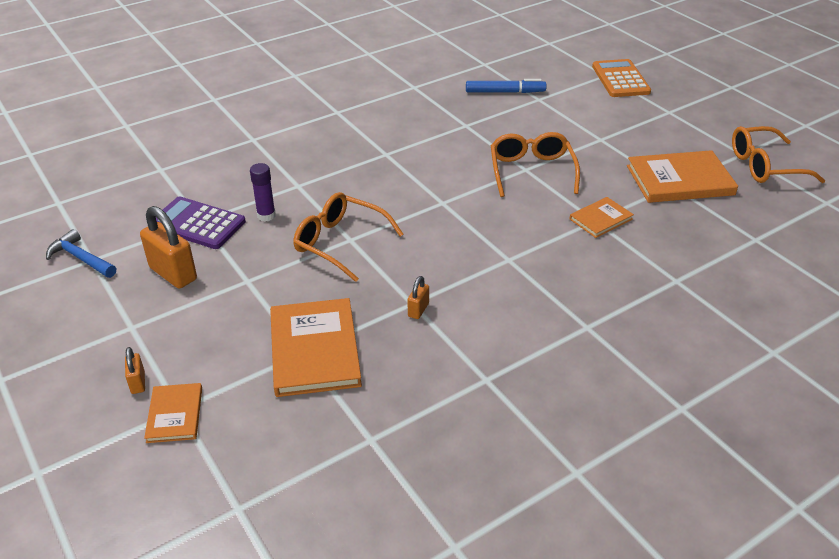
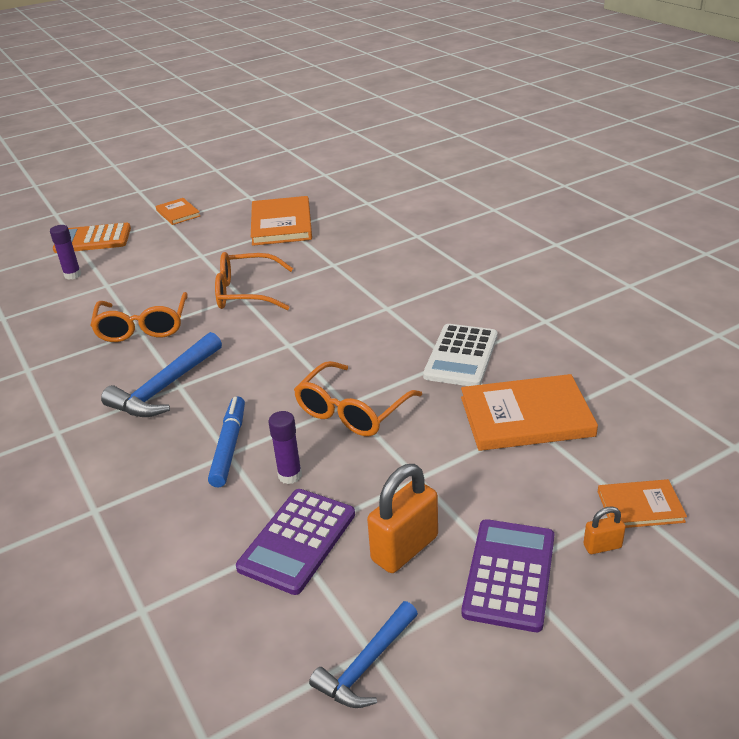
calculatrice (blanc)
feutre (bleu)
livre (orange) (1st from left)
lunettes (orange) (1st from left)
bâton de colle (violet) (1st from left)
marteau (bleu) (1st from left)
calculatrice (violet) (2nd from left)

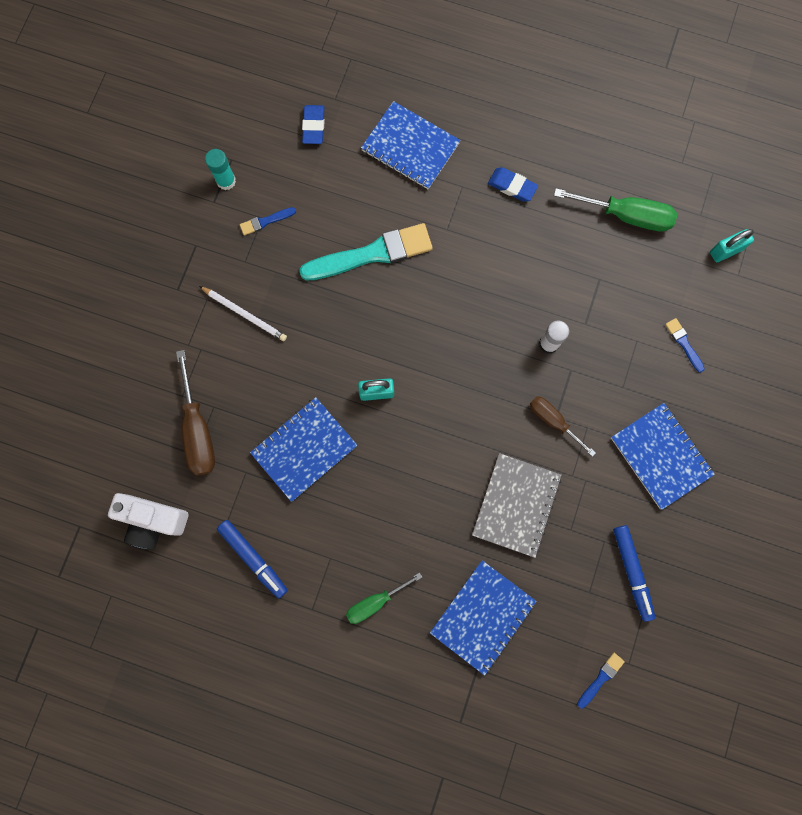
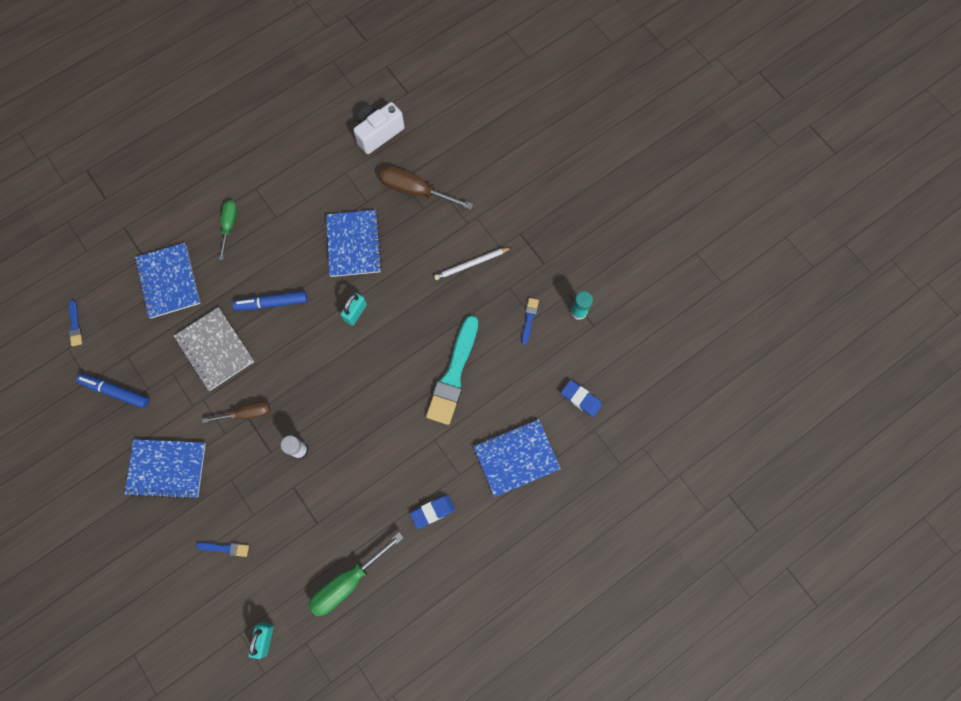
feutre (bleu) (2nd from left)

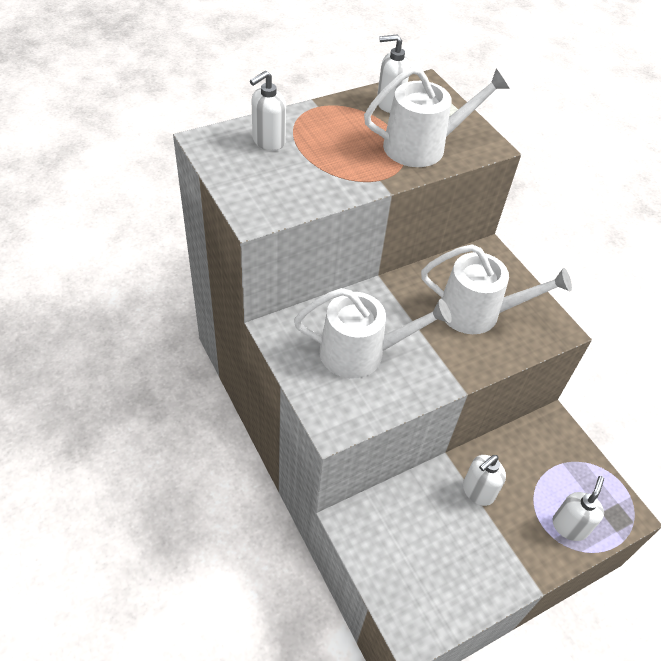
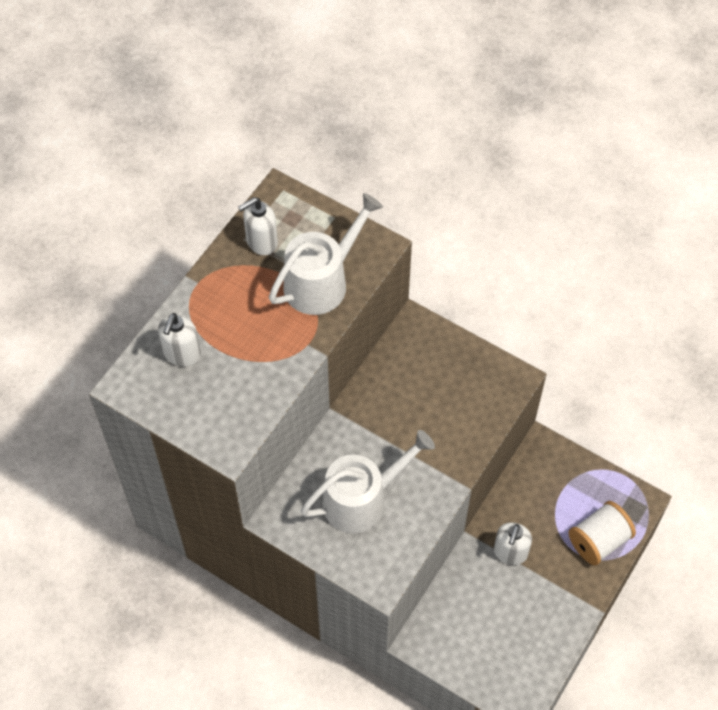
arrosoir (blanc) (3rd from left in the first image)
bobine (blanc)

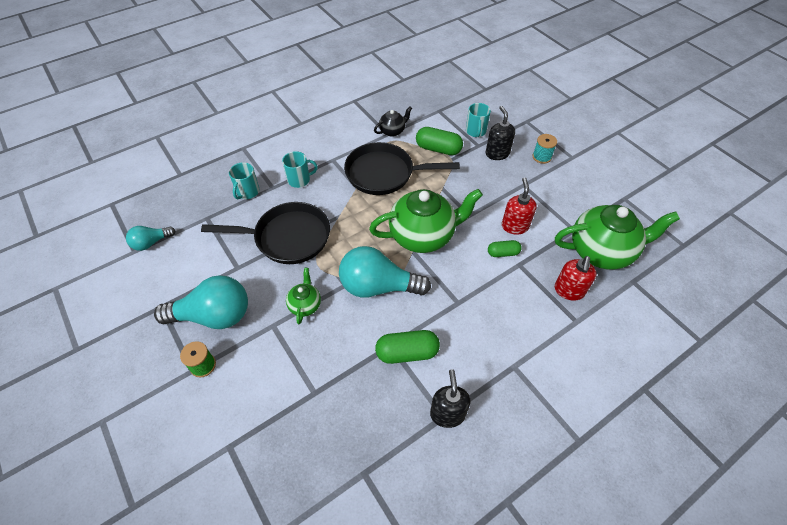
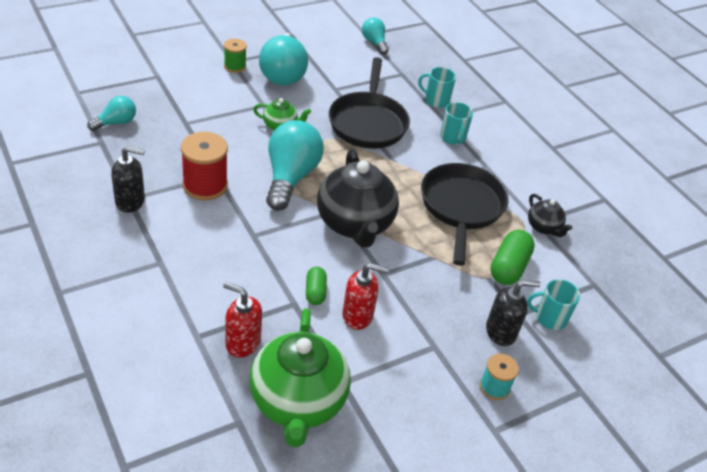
théière (noir) (1st from left)
bobine (rouge)
ampoule (turquoise) (1st from left)

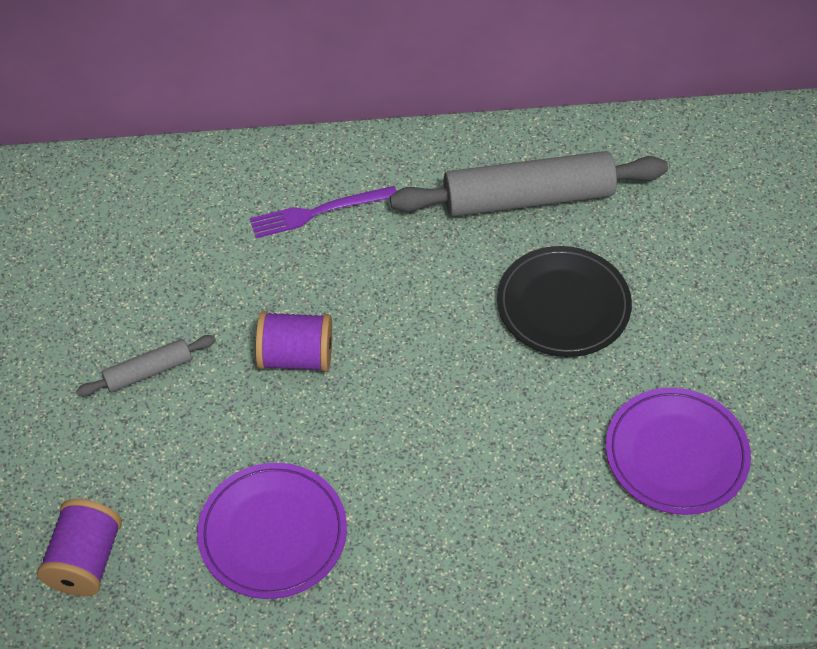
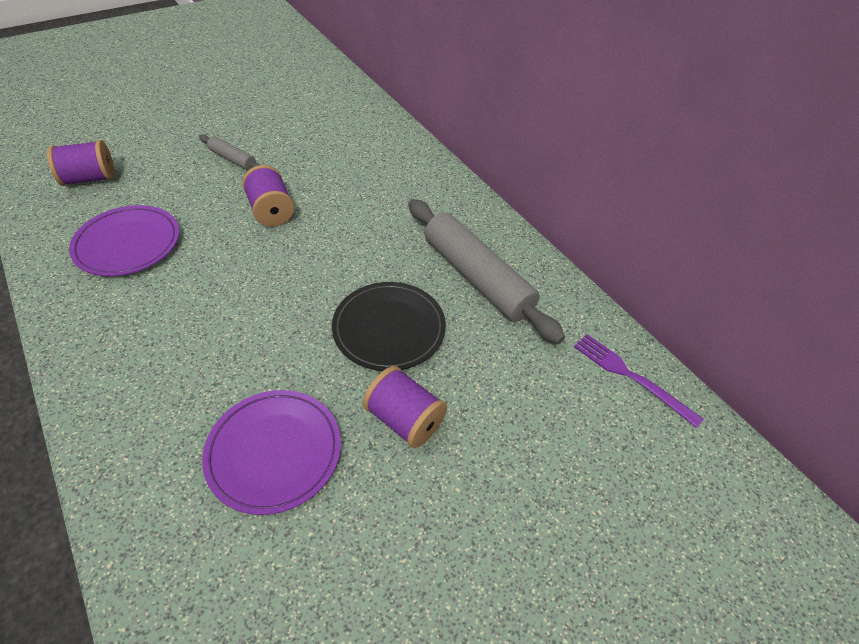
fourchette (violet)
bobine (violet) (3rd from left)

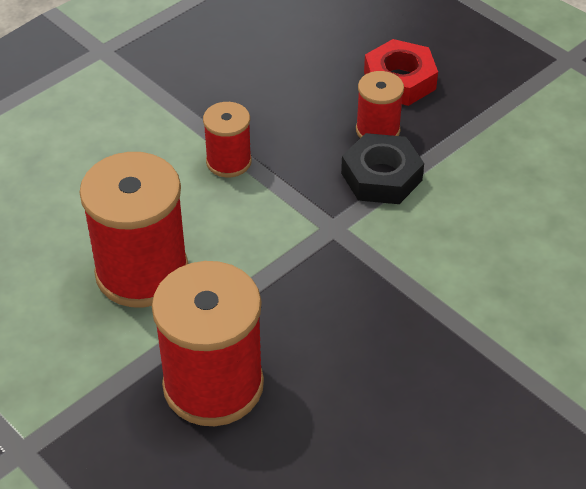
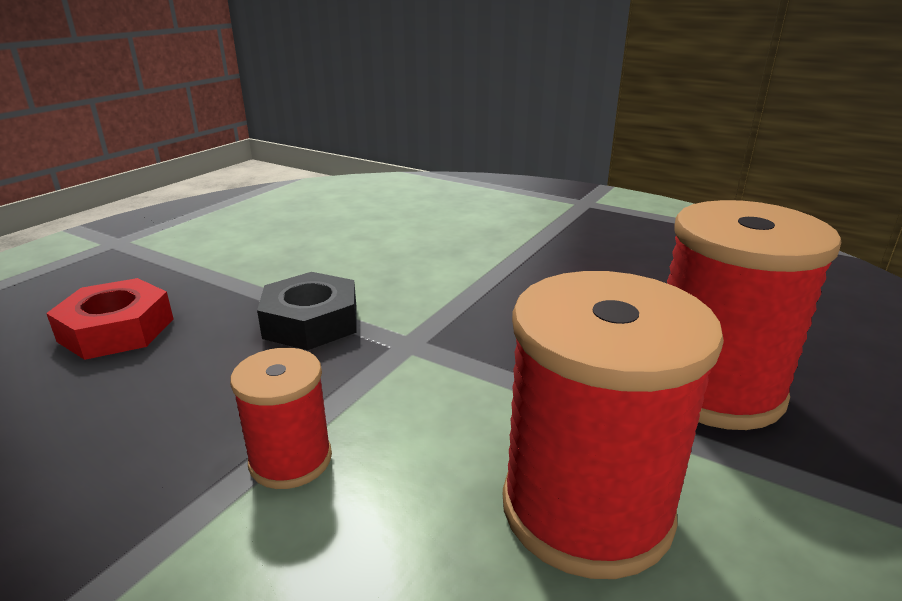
bobine (rouge) (4th from left in the first image)

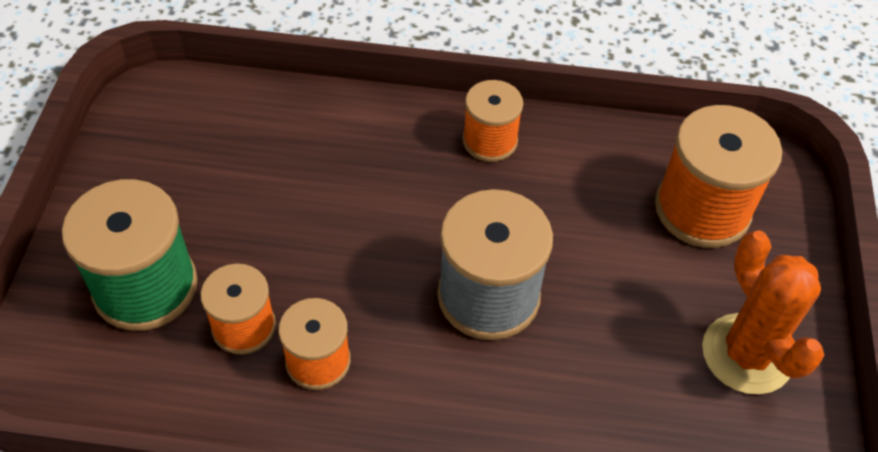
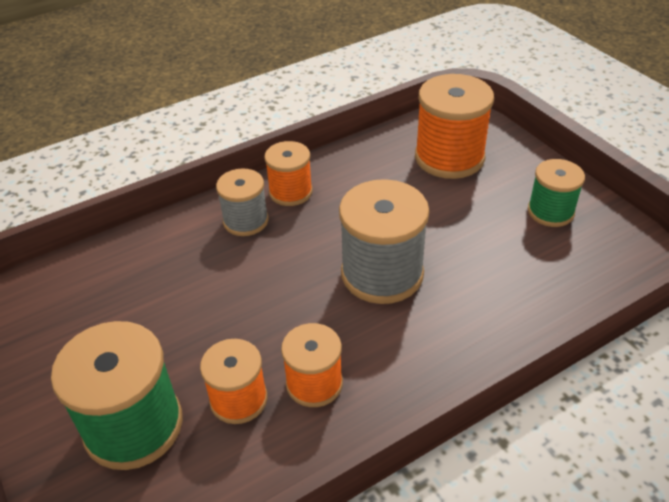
bobine (vert) (2nd from left)
bobine (gris) (1st from left)

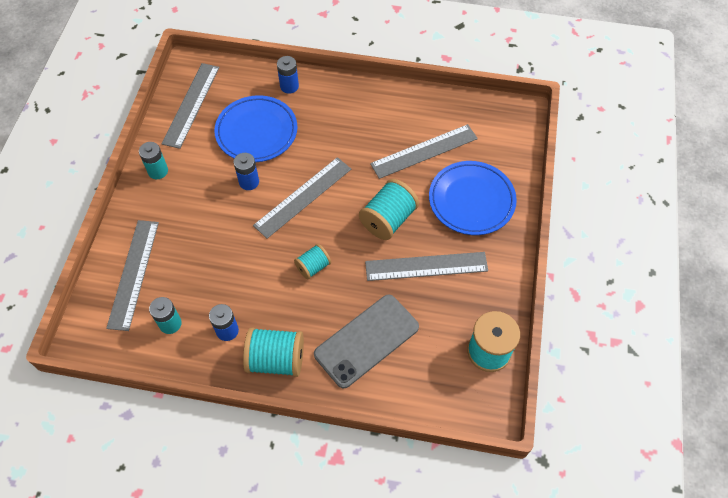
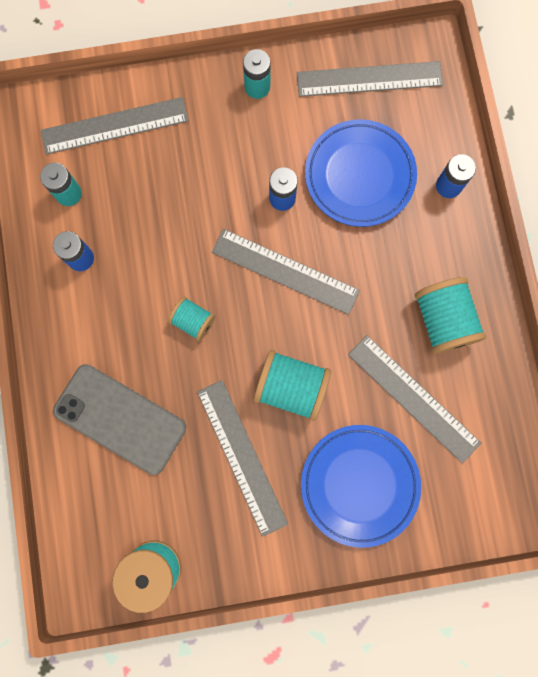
bobine (turquoise) (4th from left)

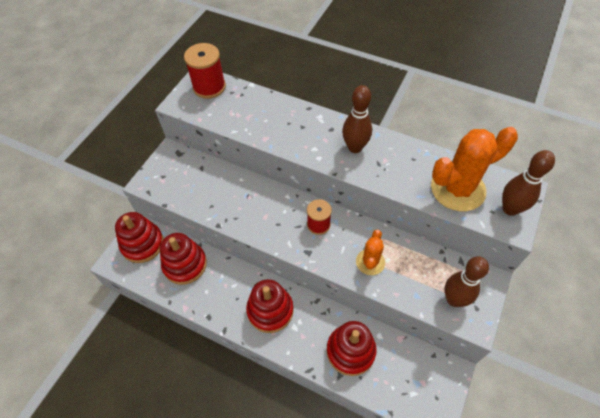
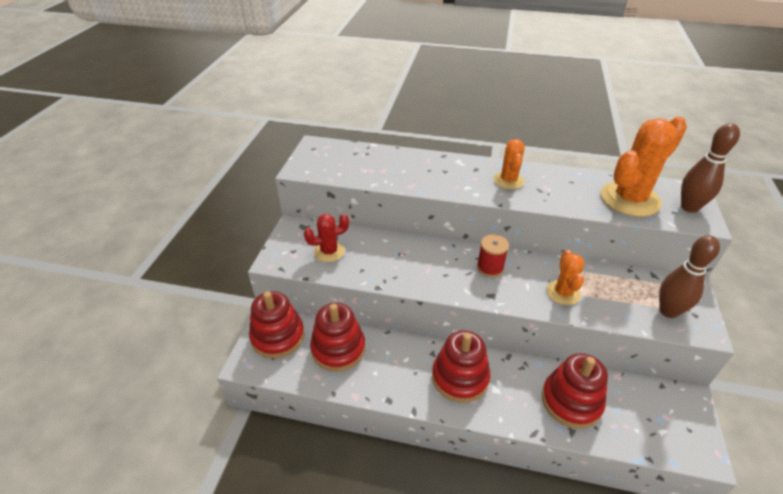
bobine (rouge) (1st from left in the first image)
cactus (orange) (1st from left)
cactus (rouge)

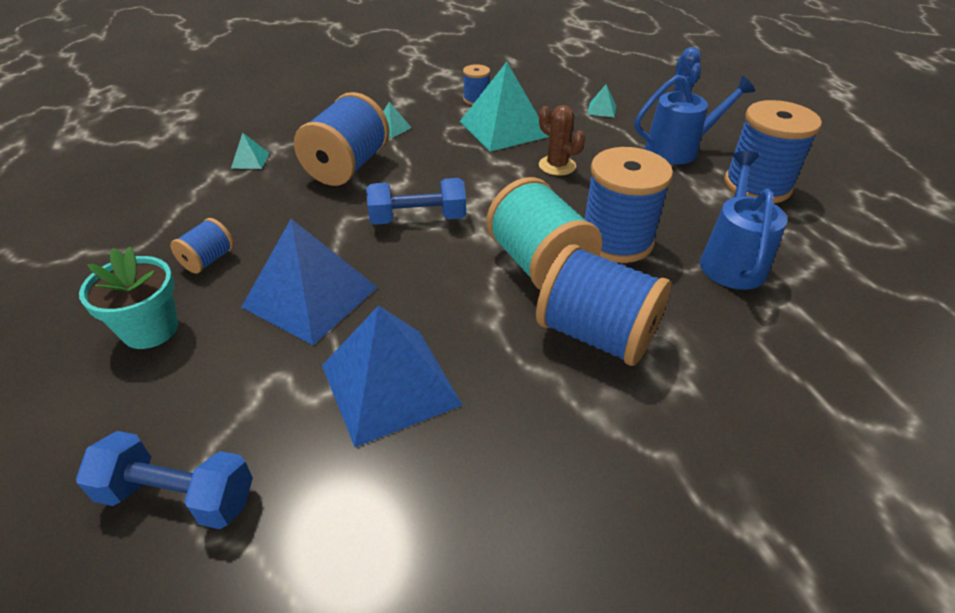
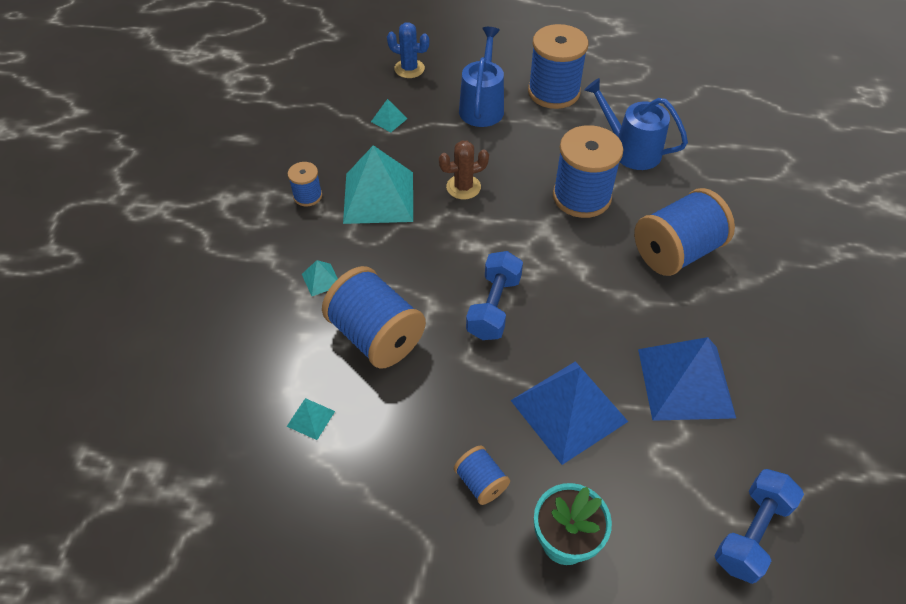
bobine (turquoise)

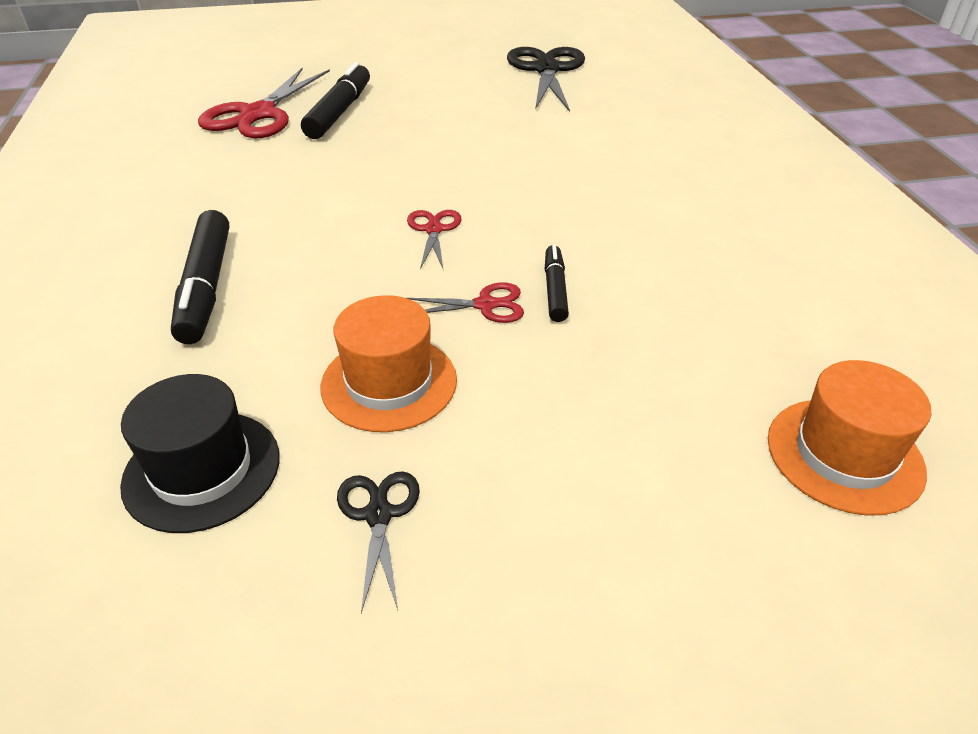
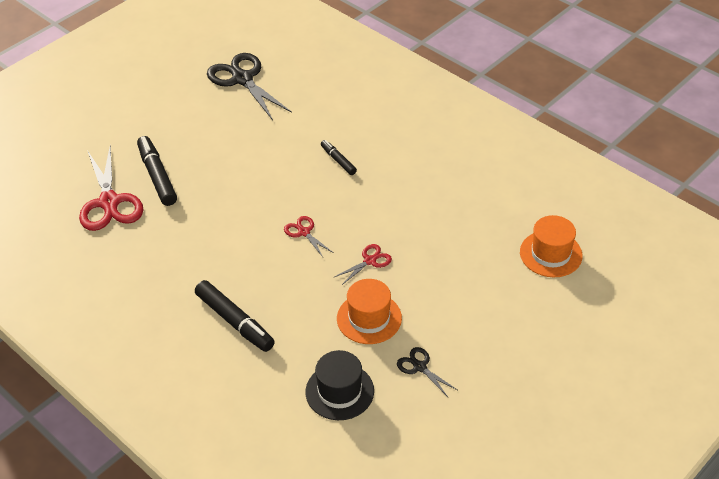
feutre (noir) (3rd from left)

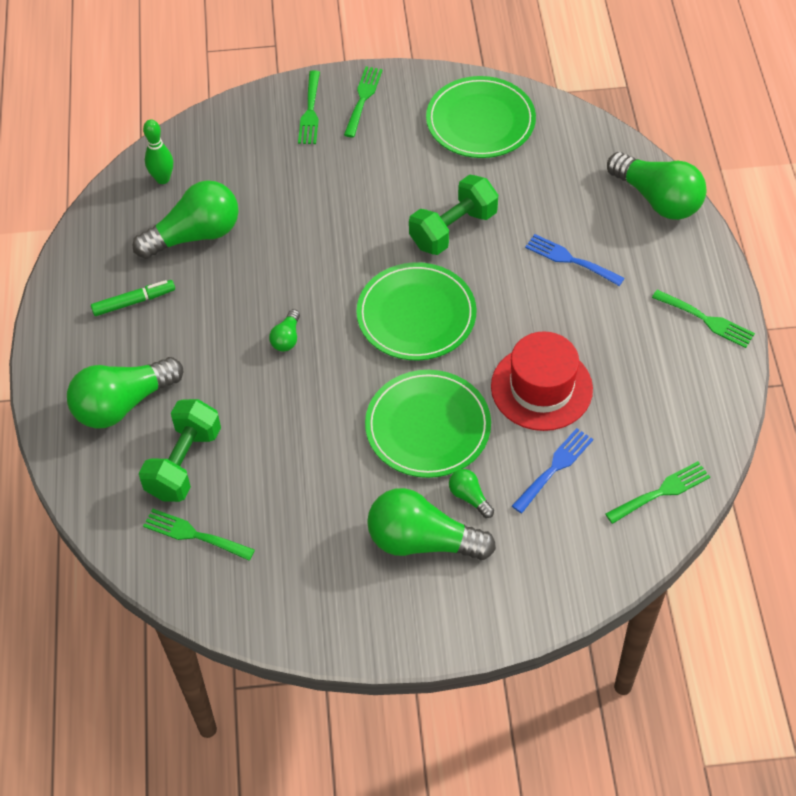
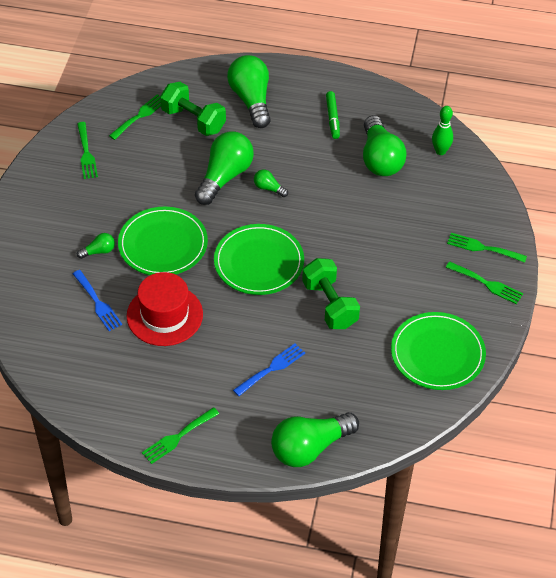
ampoule (vert) (2nd from left)
fourchette (vert) (1st from left)

